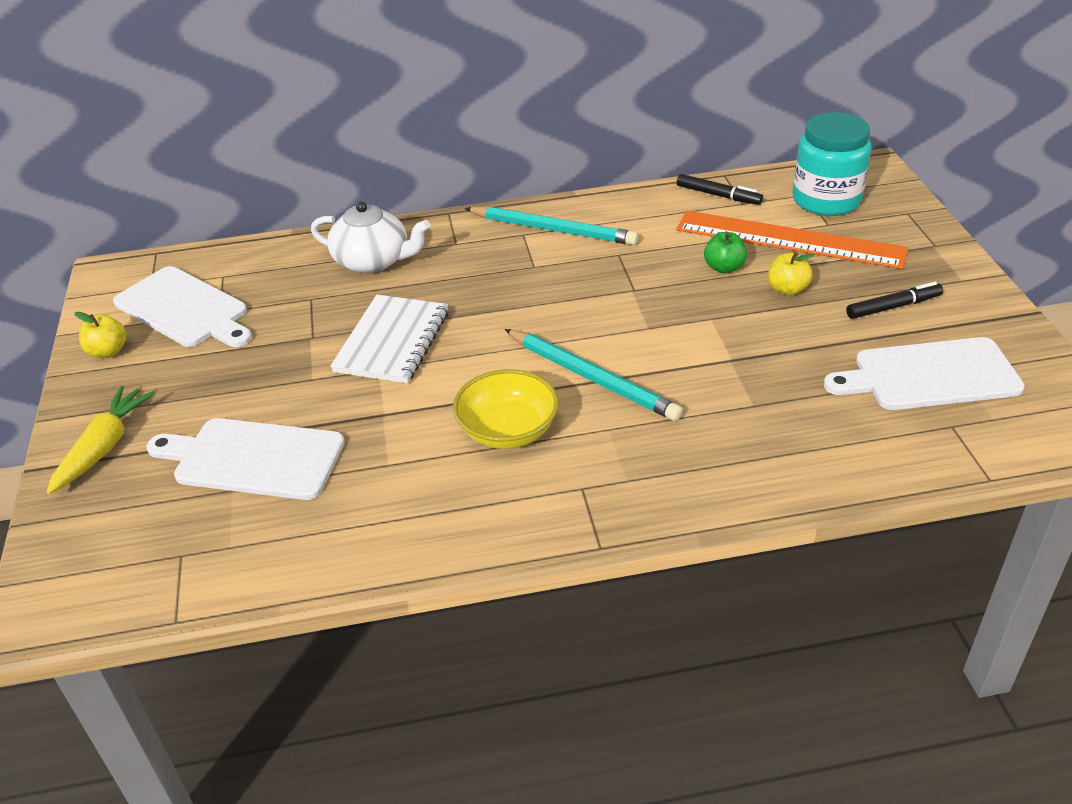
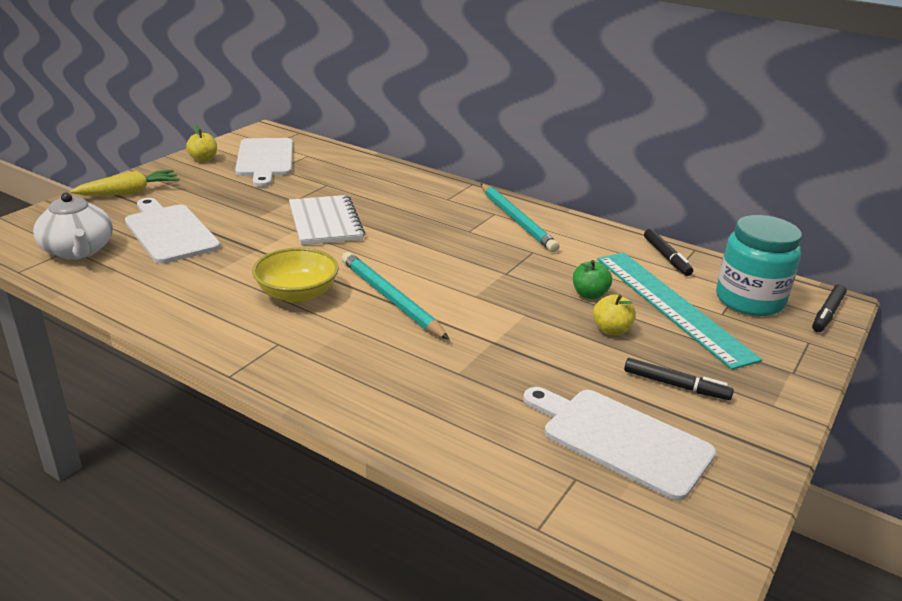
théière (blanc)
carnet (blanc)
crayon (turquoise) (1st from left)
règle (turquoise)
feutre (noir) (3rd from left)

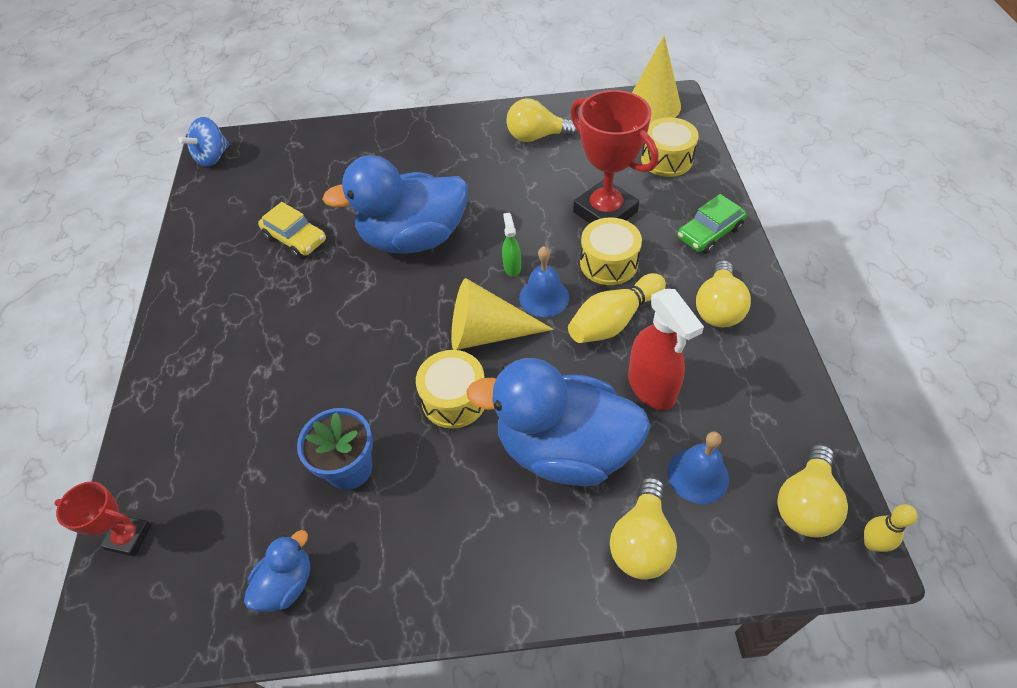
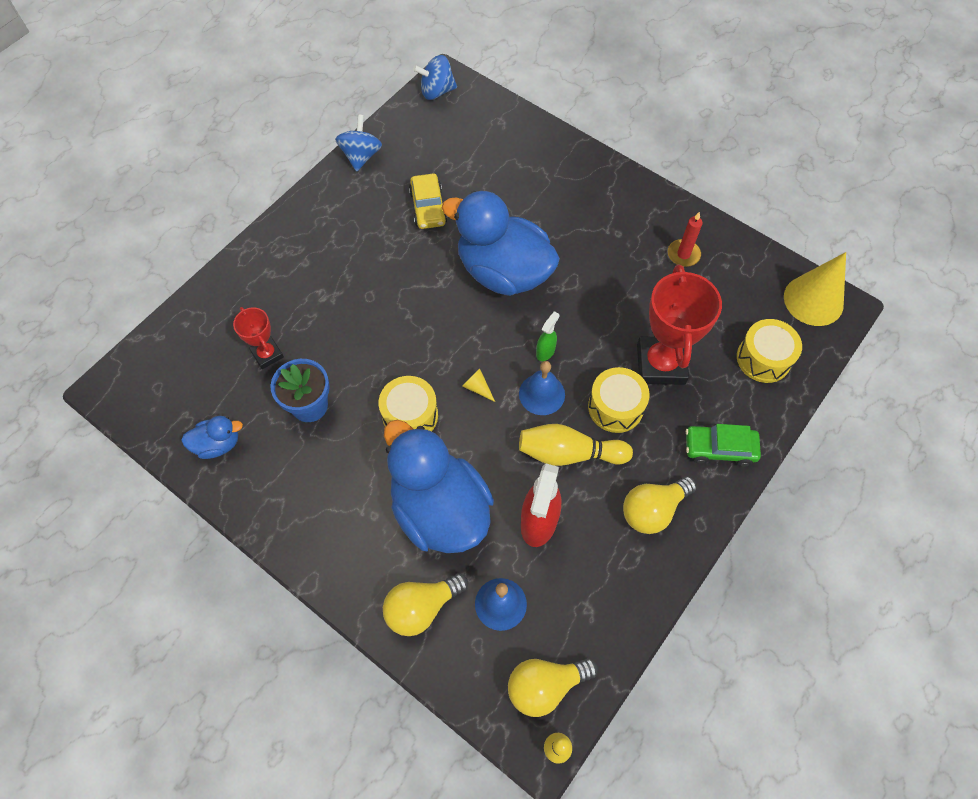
trophée (rouge) (1st from left)
cône (jaune) (1st from left)
bougie (rouge)
toupie (bleu) (1st from left)

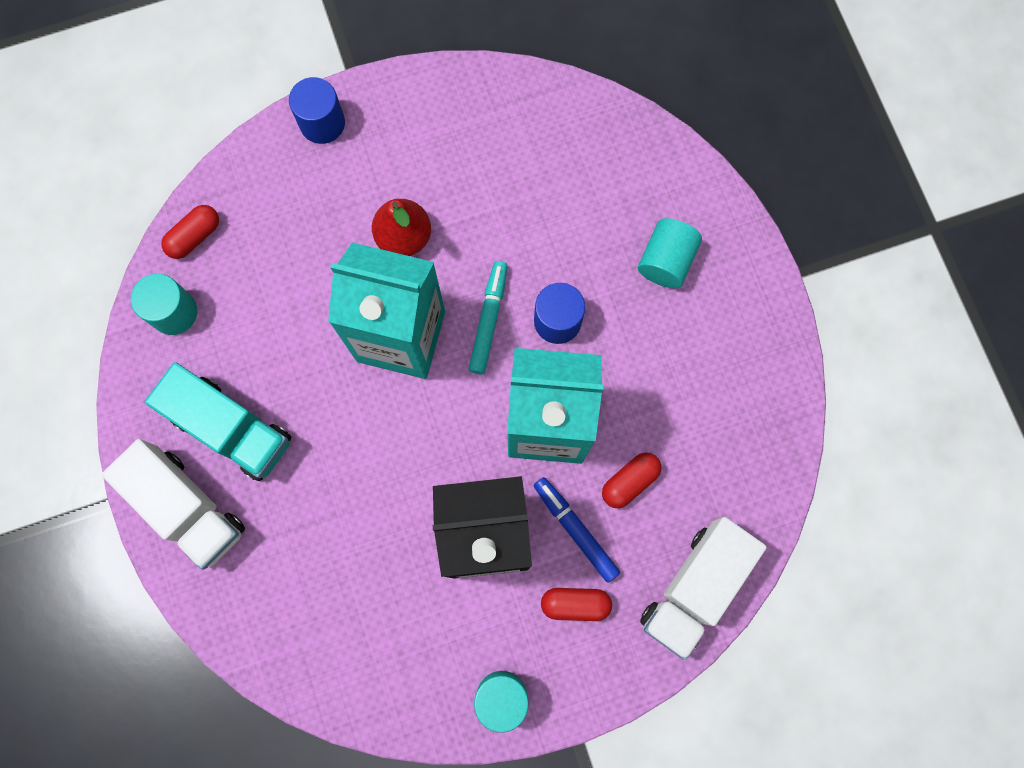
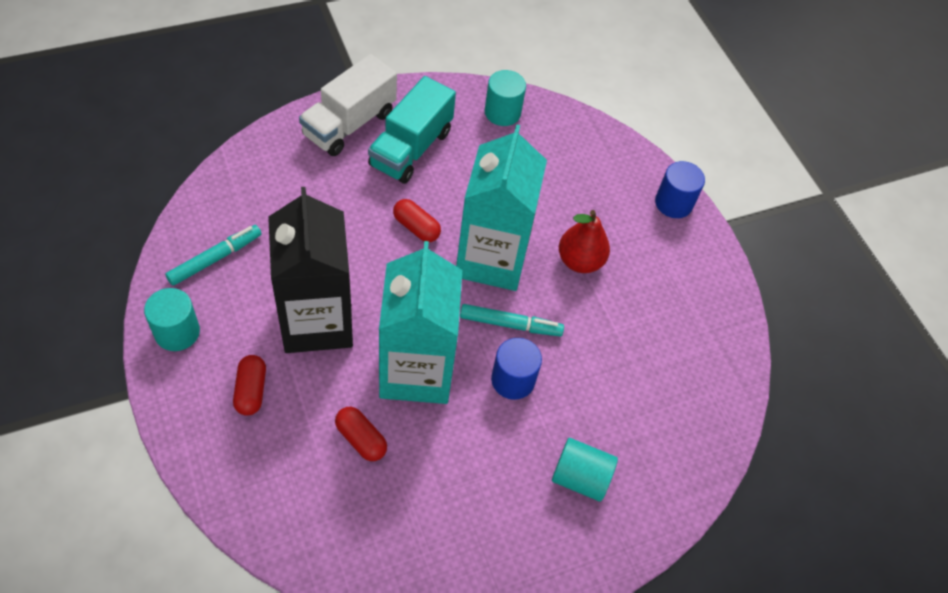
gélule (rouge) (3rd from left)
feutre (bleu)
camion (blanc) (2nd from left in the first image)
feutre (turquoise) (1st from left)

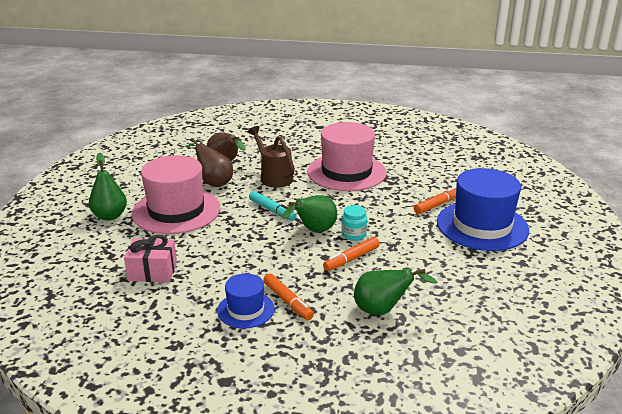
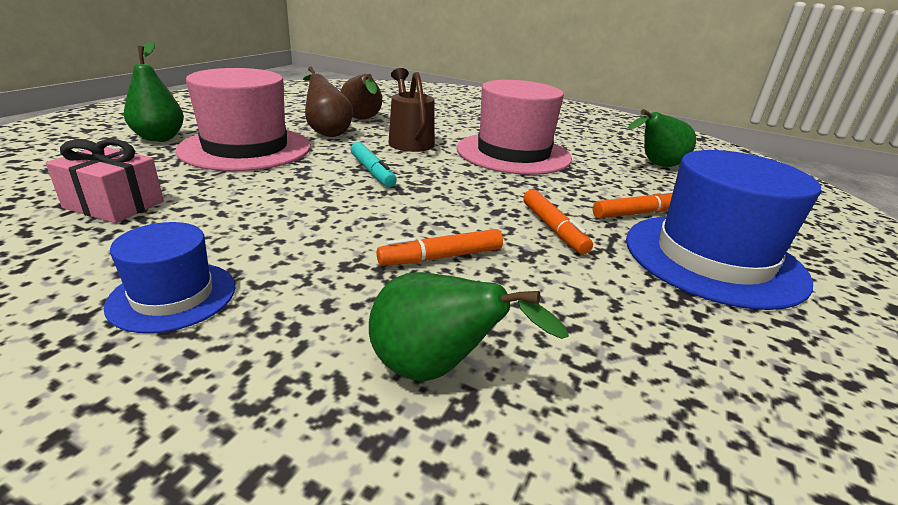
feutre (orange) (2nd from left)
poire (vert) (3rd from left)
bocal (turquoise)

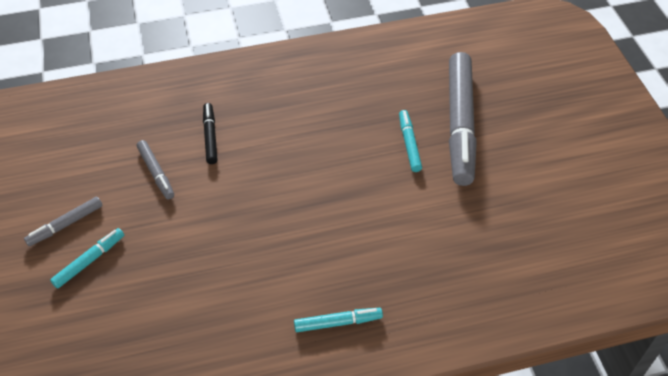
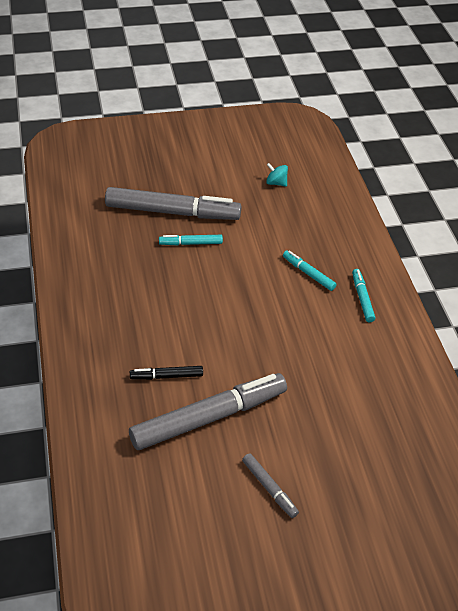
feutre (turquoise) (2nd from left)
feutre (gris) (2nd from left)
toupie (turquoise)

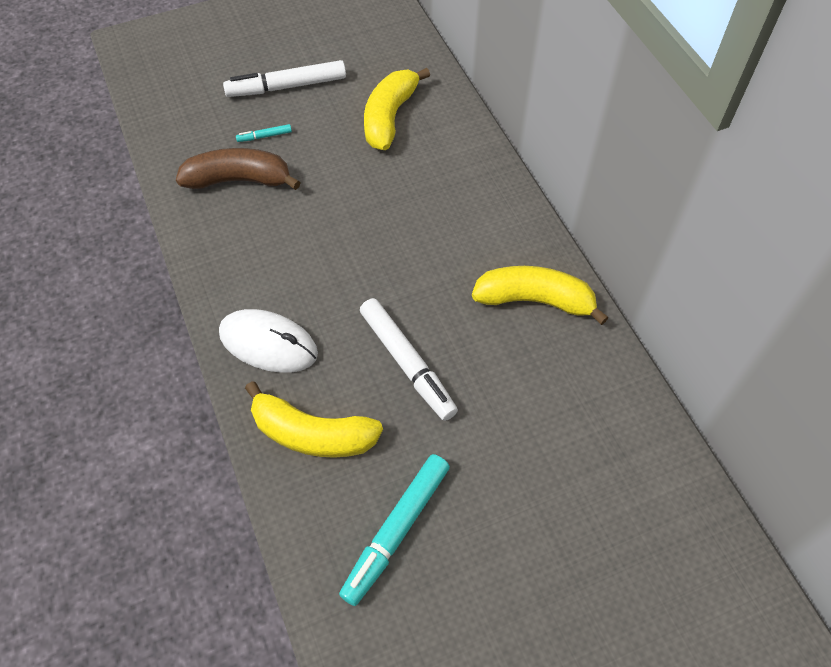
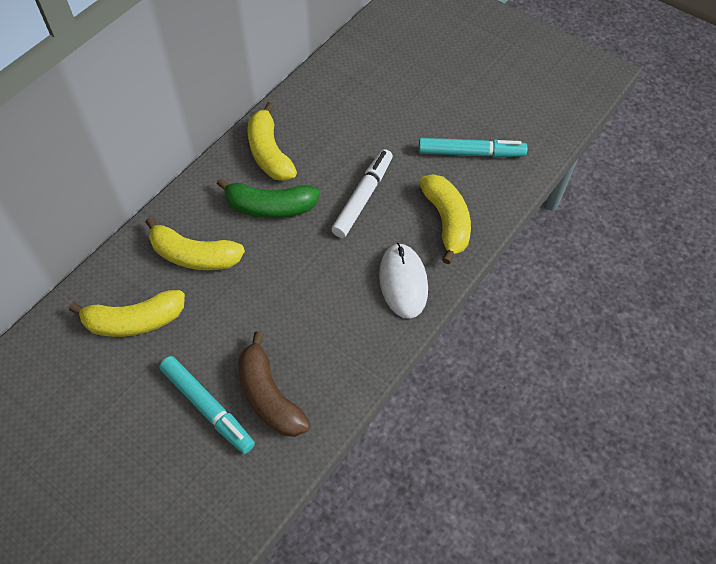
feutre (blanc) (1st from left in the first image)
feutre (turquoise) (1st from left)
banane (jaune) (2nd from left)
banane (vert)

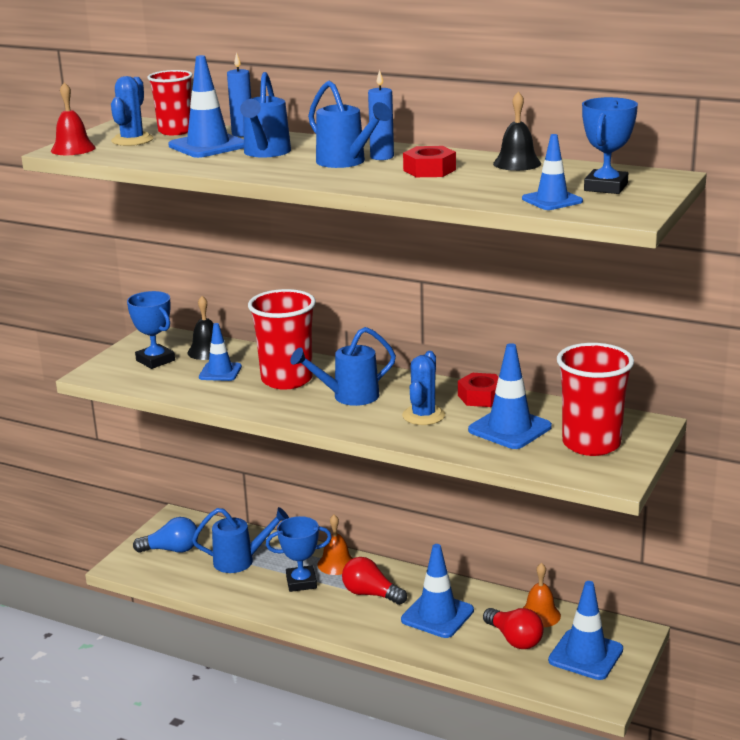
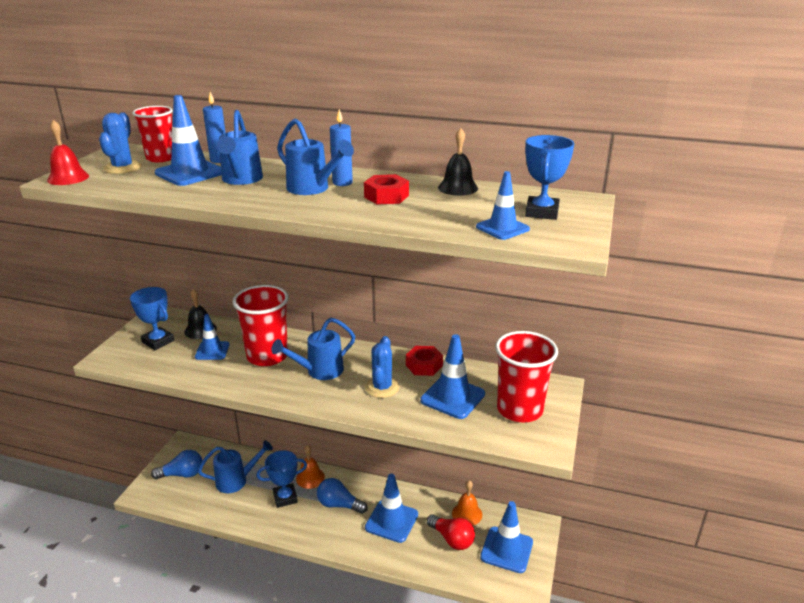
ampoule (bleu) (2nd from left)

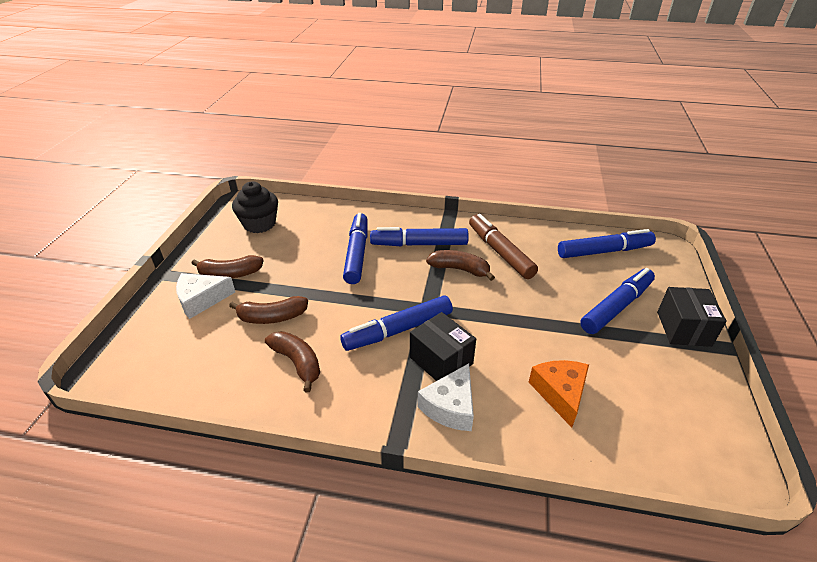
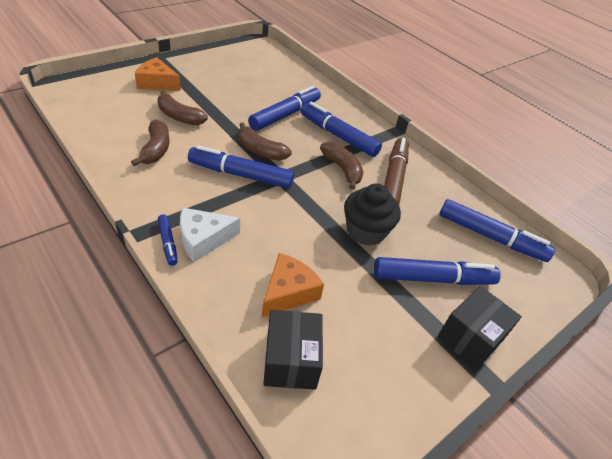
fromage (orange) (1st from left)
banane (marron) (3rd from left)
muffin (noir)
boîte (noir) (1st from left)
feutre (bleu) (1st from left)

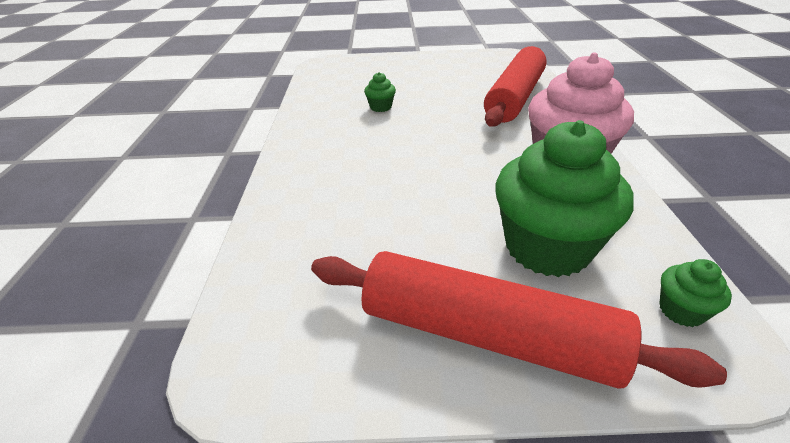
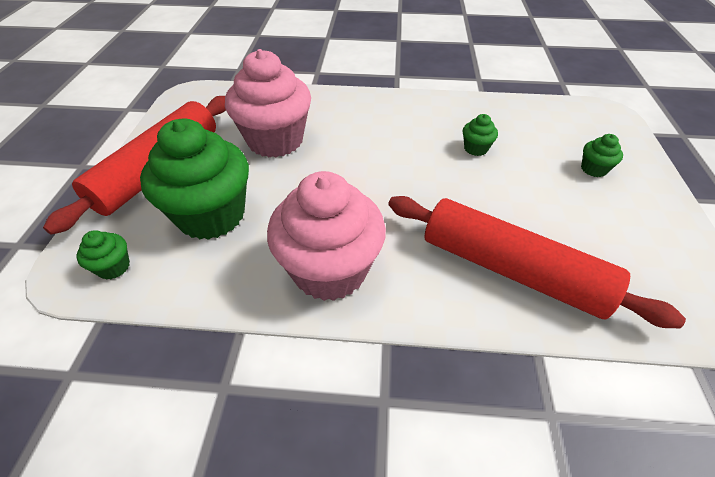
muffin (rose) (1st from left)
muffin (vert) (4th from left)

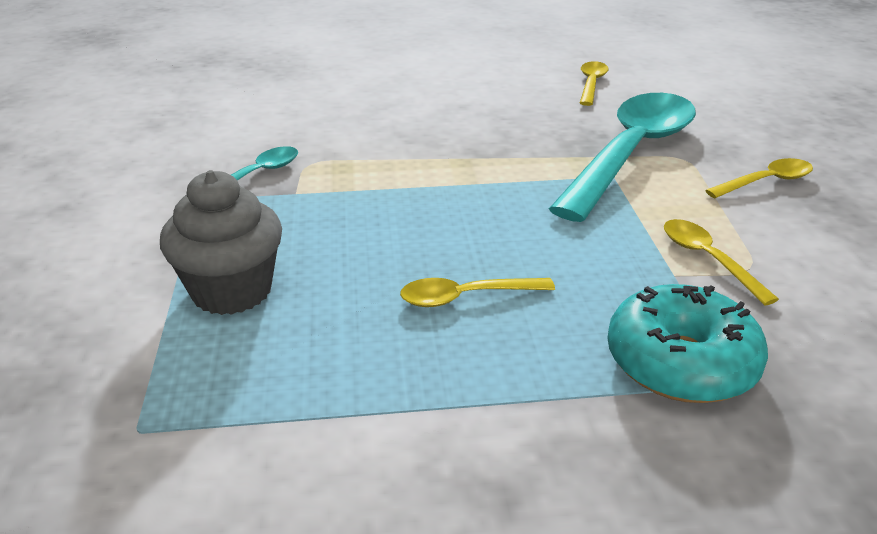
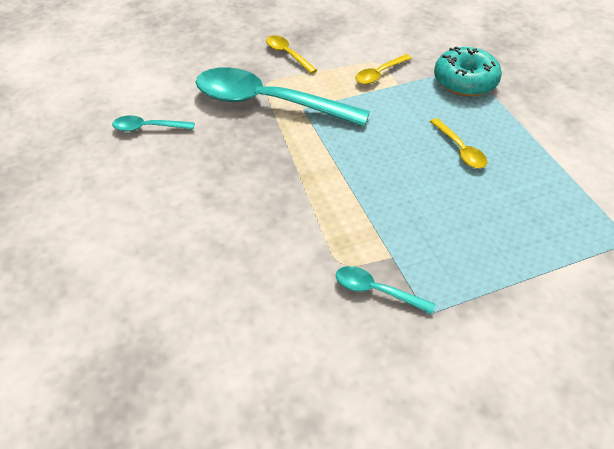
muffin (gris)
cuillère (turquoise) (1st from left)

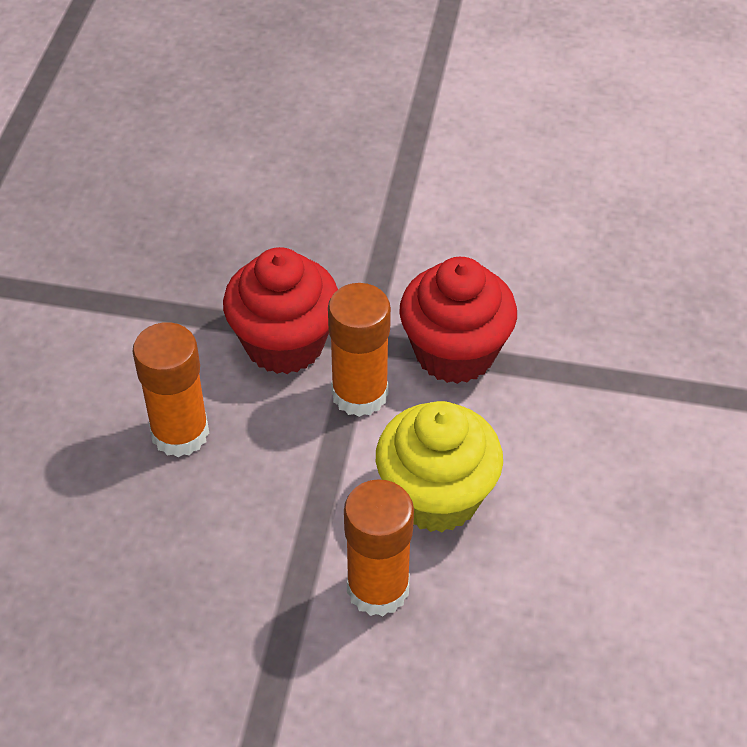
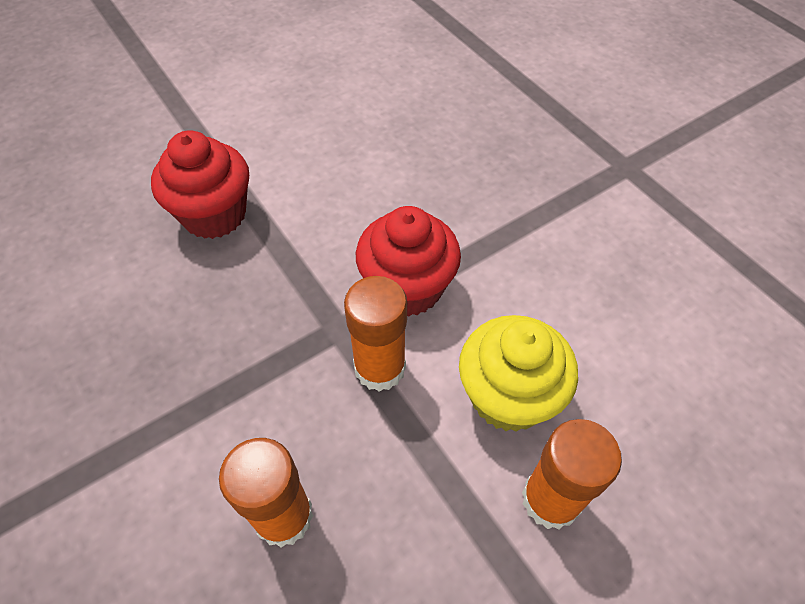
muffin (rouge) (1st from left)

